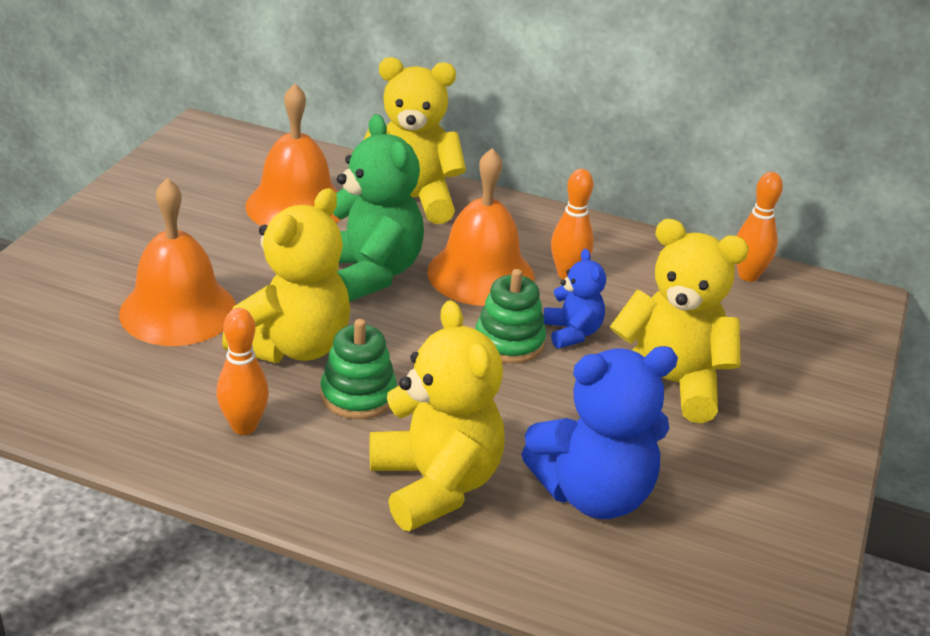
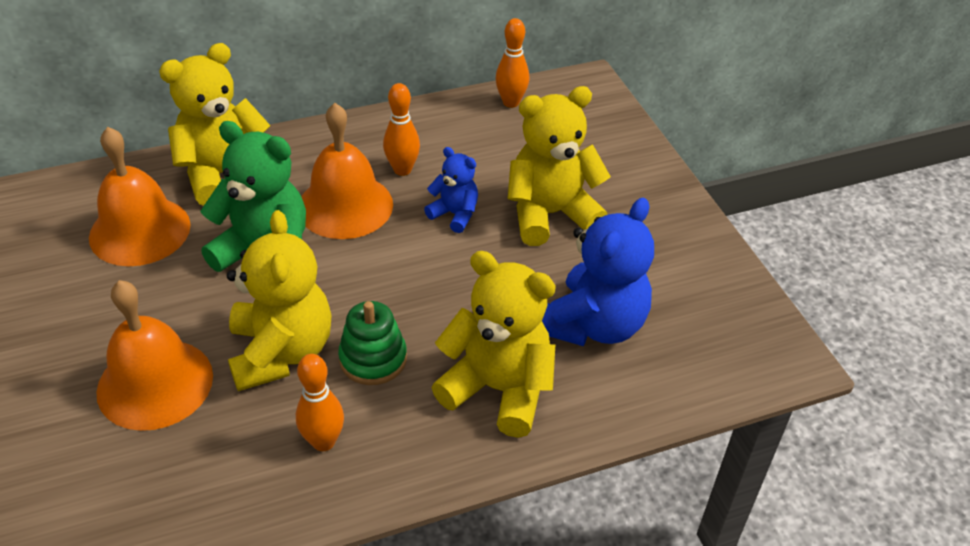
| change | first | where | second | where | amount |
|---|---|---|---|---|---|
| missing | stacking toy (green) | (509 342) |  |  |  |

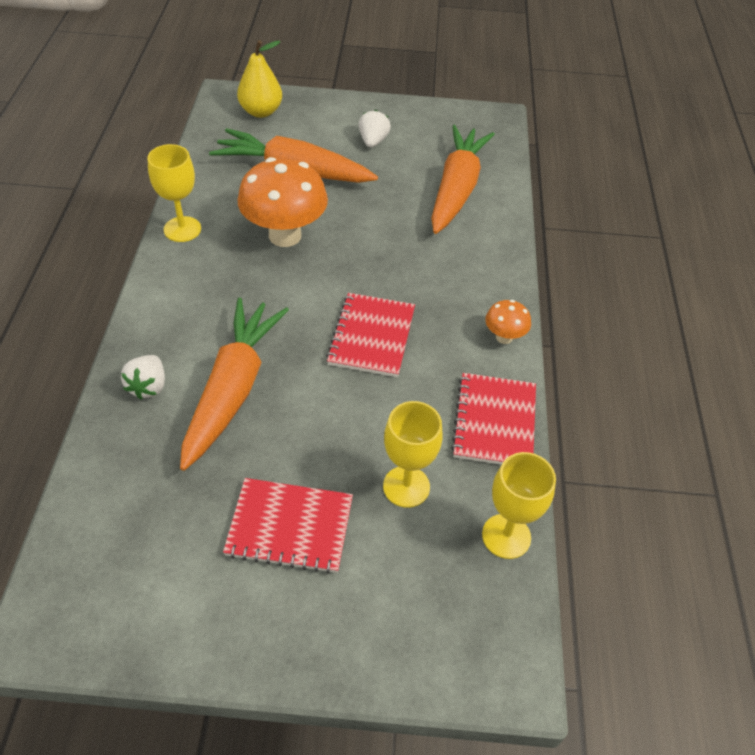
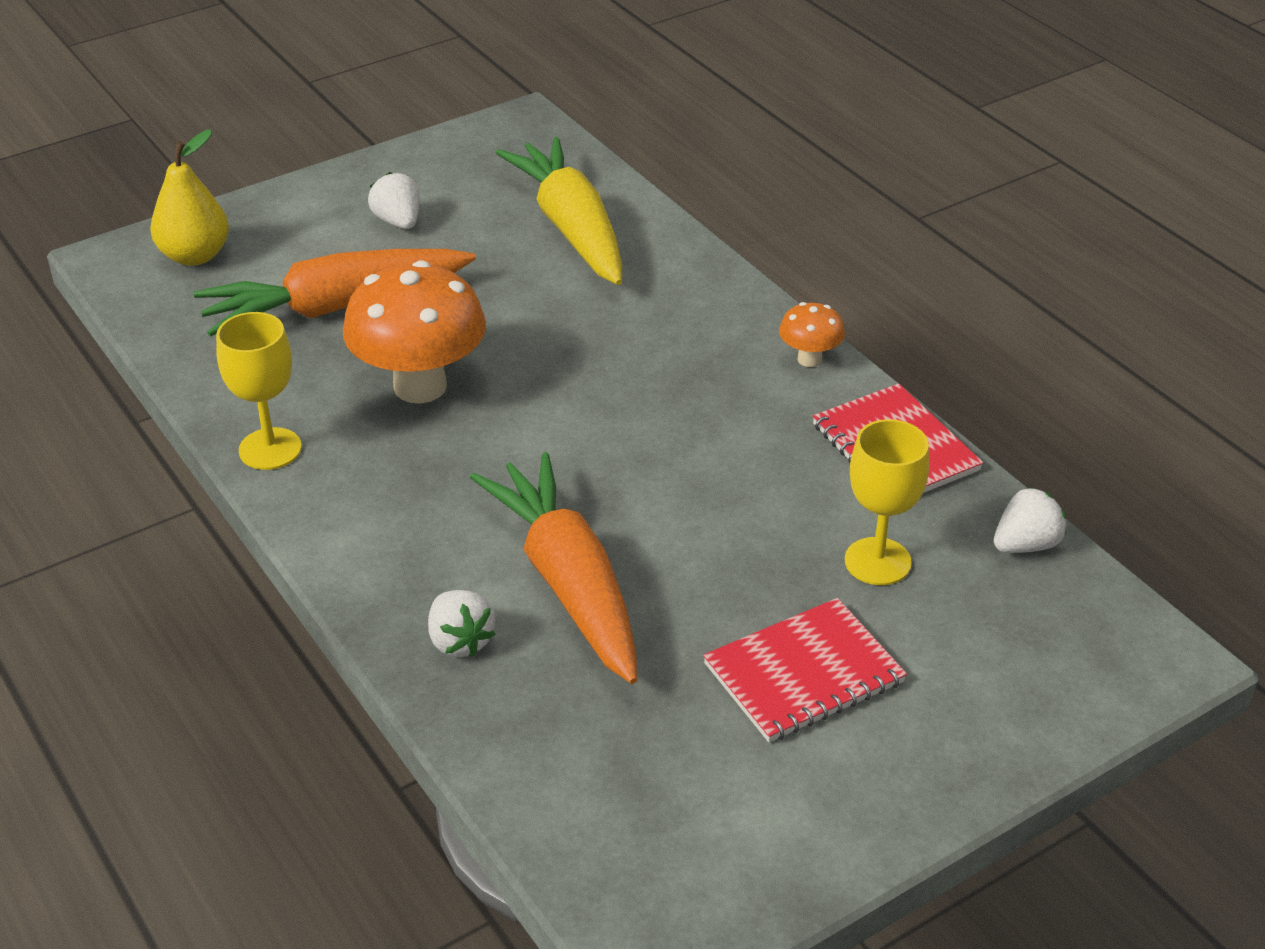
| change | first | where | second | where | amount |
|---|---|---|---|---|---|
| missing | notebook (red) | (371 336) |  |  |  |
| colour | carrot (orange) | (456 189) | carrot (yellow) | (571 228) |  |
| exchanged | goblet (yellow) | (506 536) | strawberry (white) | (1025 545) |  |

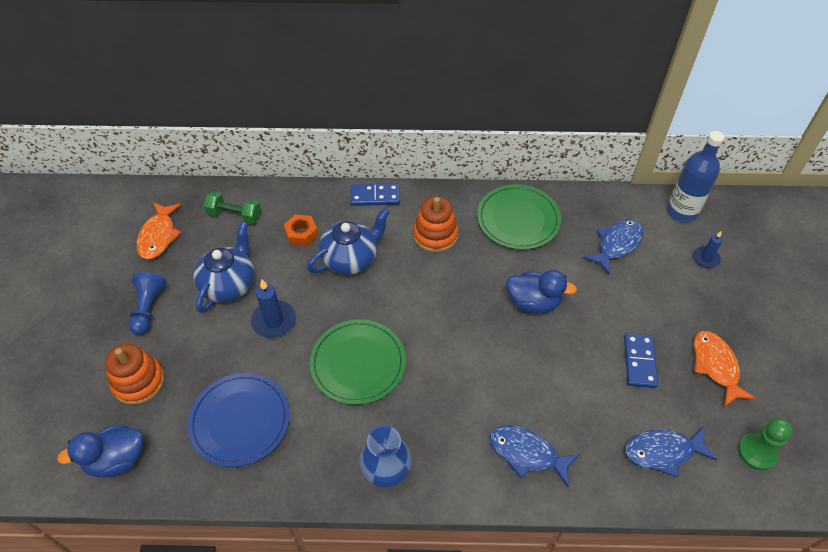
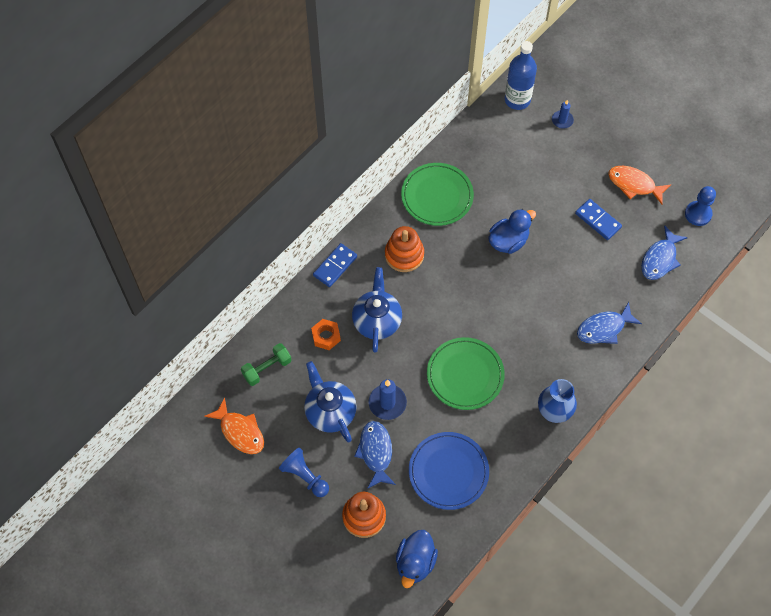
| change | first | where | second | where | amount |
|---|---|---|---|---|---|
| relocated | fish (blue) | (617 244) |  | (375 452) |  |
| colour | pawn (green) | (757 452) | pawn (blue) | (698 214) |  |

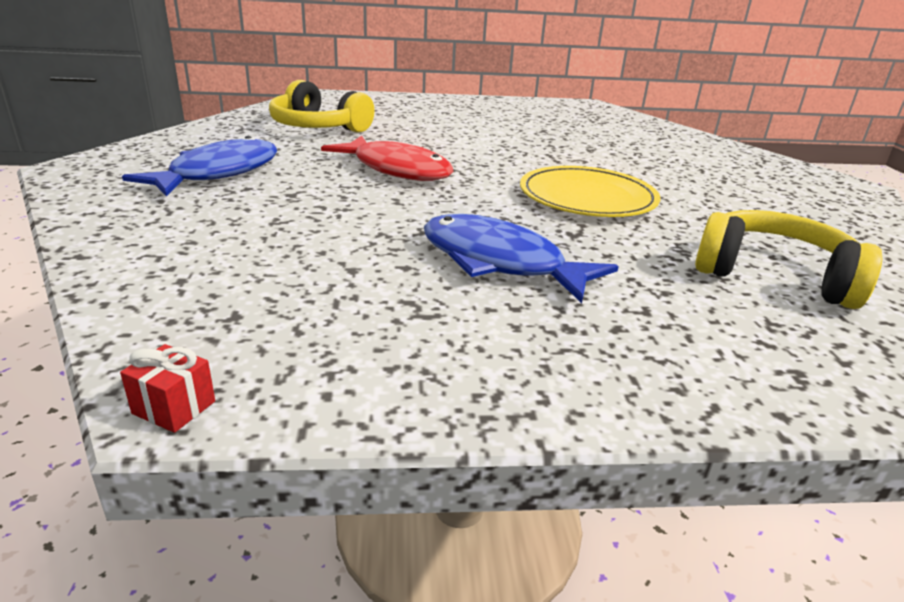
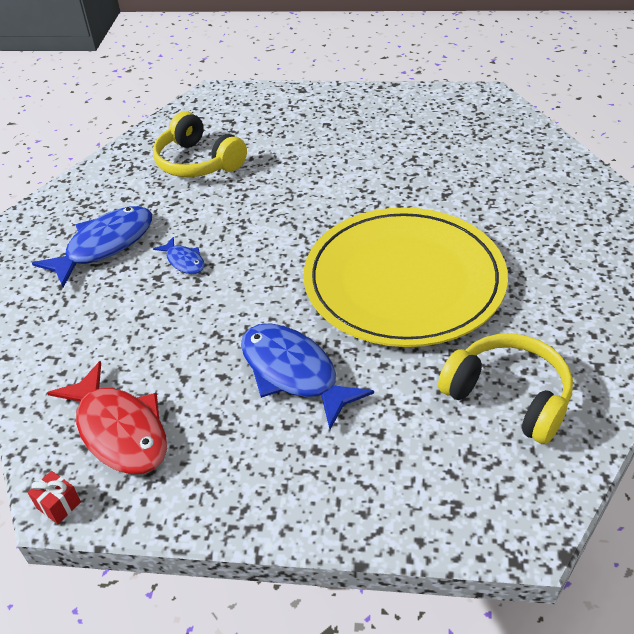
| change | first | where | second | where | amount |
|---|---|---|---|---|---|
| relocated | fish (red) | (397 169) |  | (119 430) |  |
| size | plate (yellow) | (587 197) |  | (404 281) | x1.67 |
| appeared |  |  | fish (blue) | (184 261) |  |

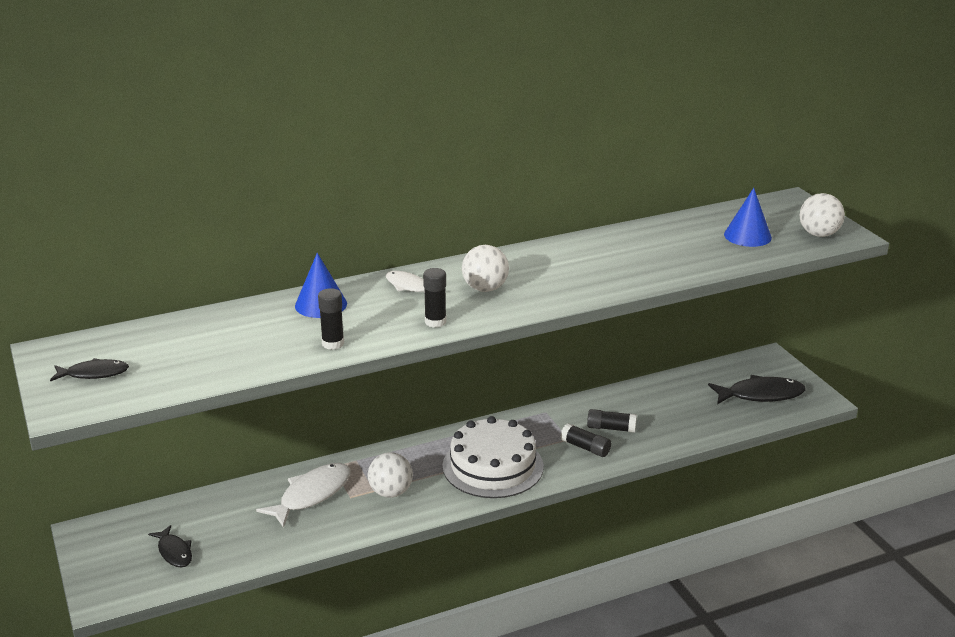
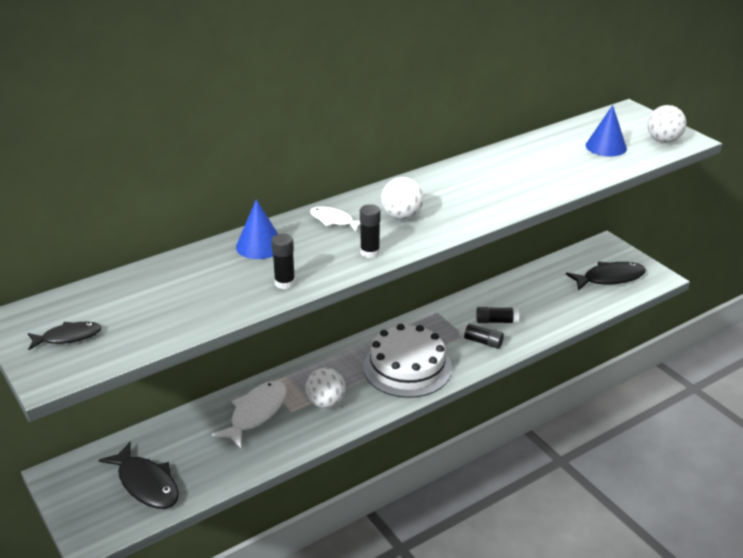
| change | first | where | second | where | amount |
|---|---|---|---|---|---|
| size | fish (black) | (174 552) |  | (146 484) | x1.68 |

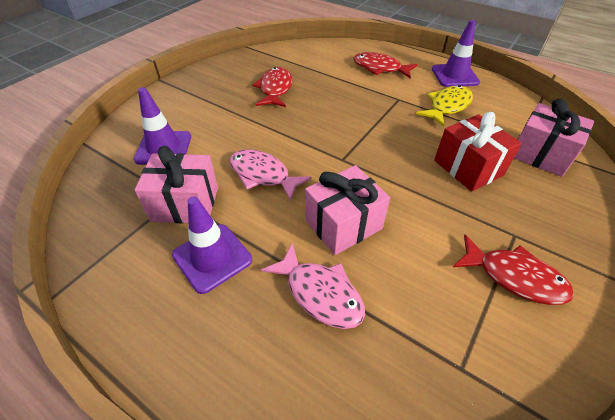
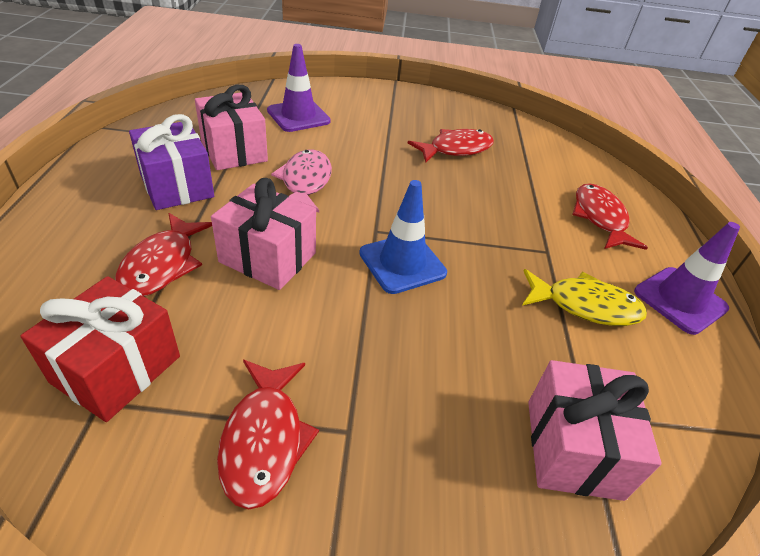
| change | first | where | second | where | amount |
|---|---|---|---|---|---|
| exchanged | traffic cone (purple) | (212 257) | gift (purple) | (177 186) |  |
| colour | fish (pink) | (320 293) | fish (red) | (162 265) |  |
| relocated | gift (red) | (468 168) |  | (116 369) |  |
| appeared |  |  | traffic cone (blue) | (402 263) |  |

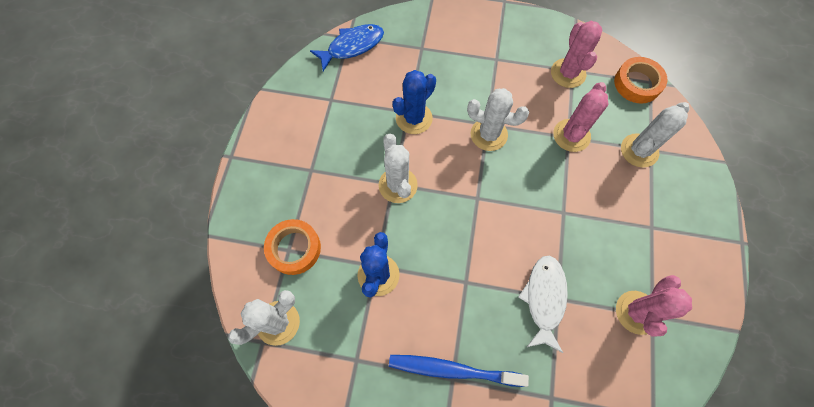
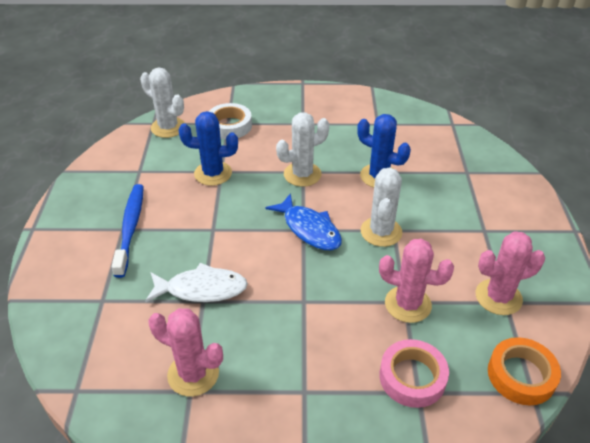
| change | first | where | second | where | amount |
|---|---|---|---|---|---|
| colour | tape (orange) | (294 248) | tape (white) | (229 126) |  |
| relocated | fish (blue) | (352 46) |  | (309 229) |  |
| exchanged | cactus (white) | (639 150) | tape (pink) | (412 377) |  |

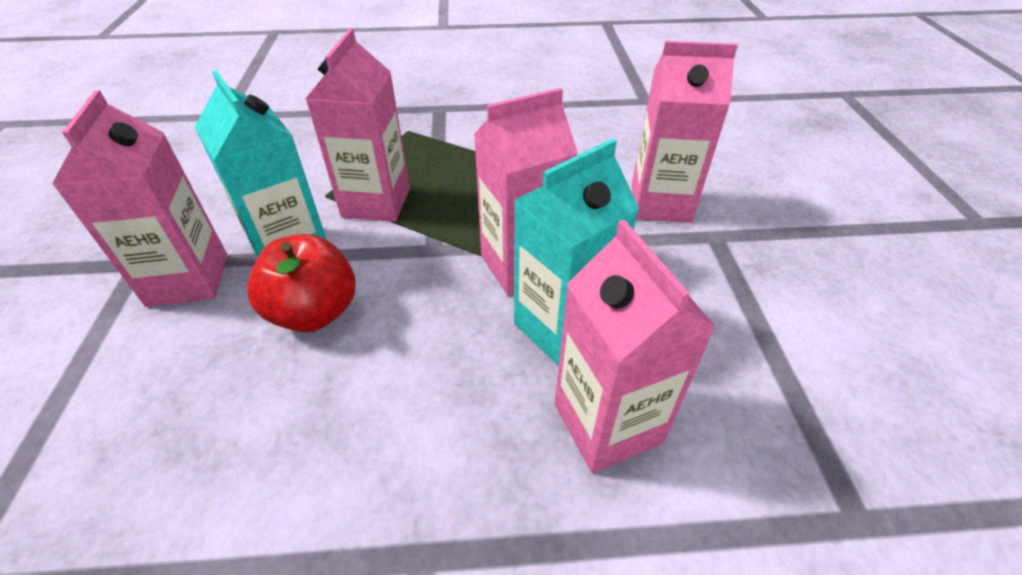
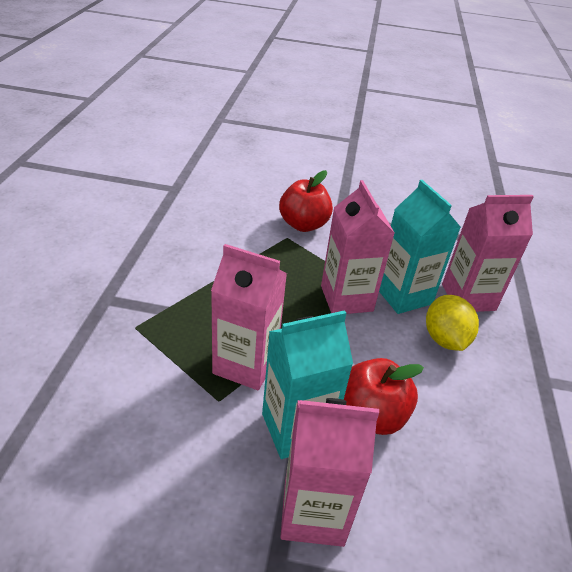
| change | first | where | second | where | amount |
|---|---|---|---|---|---|
| exchanged | carton (pink) | (660 204) | apple (red) | (303 224) |  |
| appeared |  |  | lemon (yellow) | (445 339) |  |

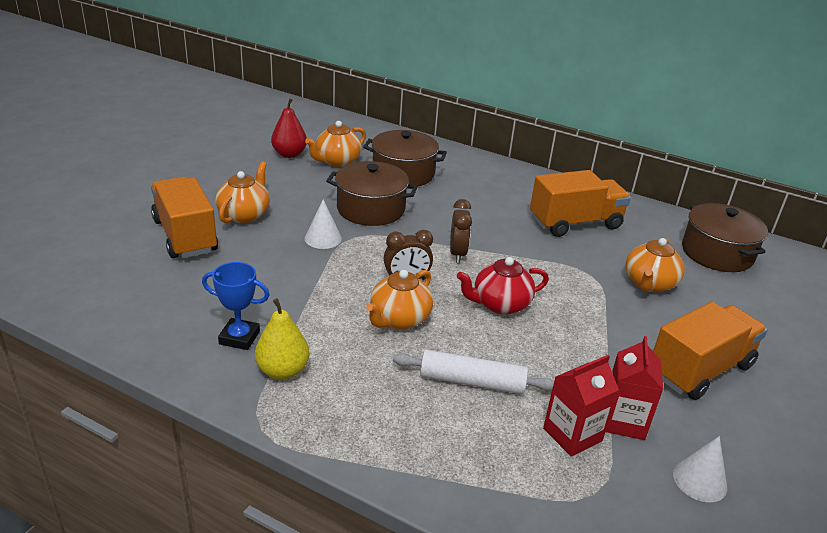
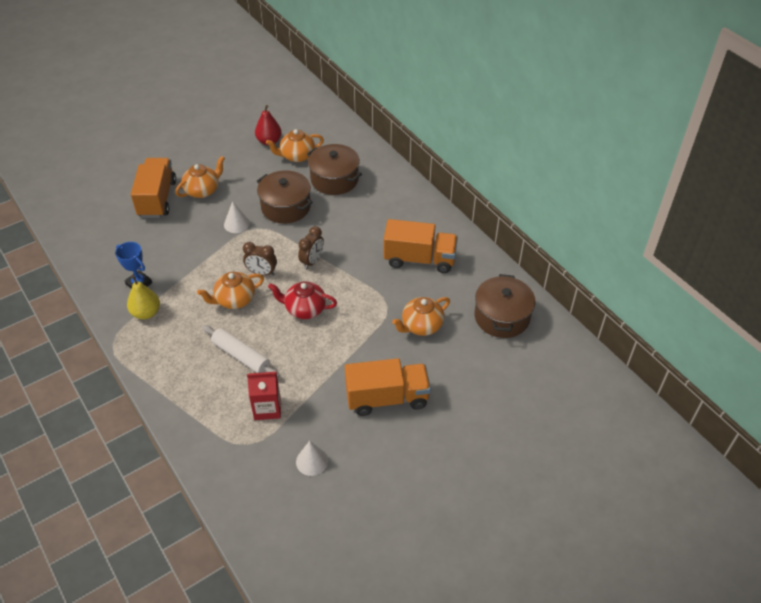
| change | first | where | second | where | amount |
|---|---|---|---|---|---|
| missing | carton (red) | (623 421) |  |  |  |

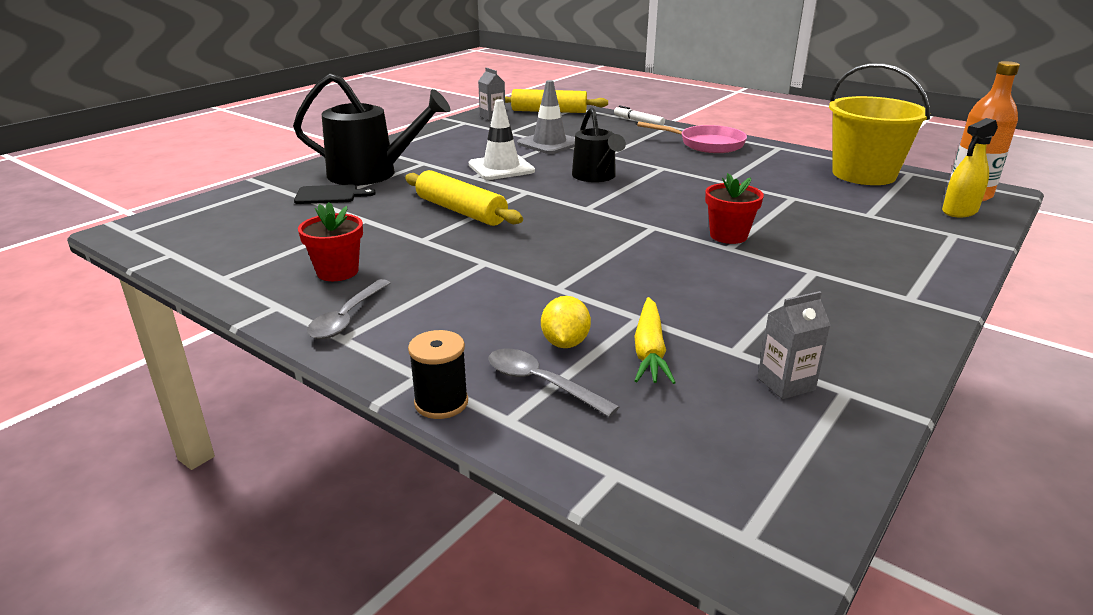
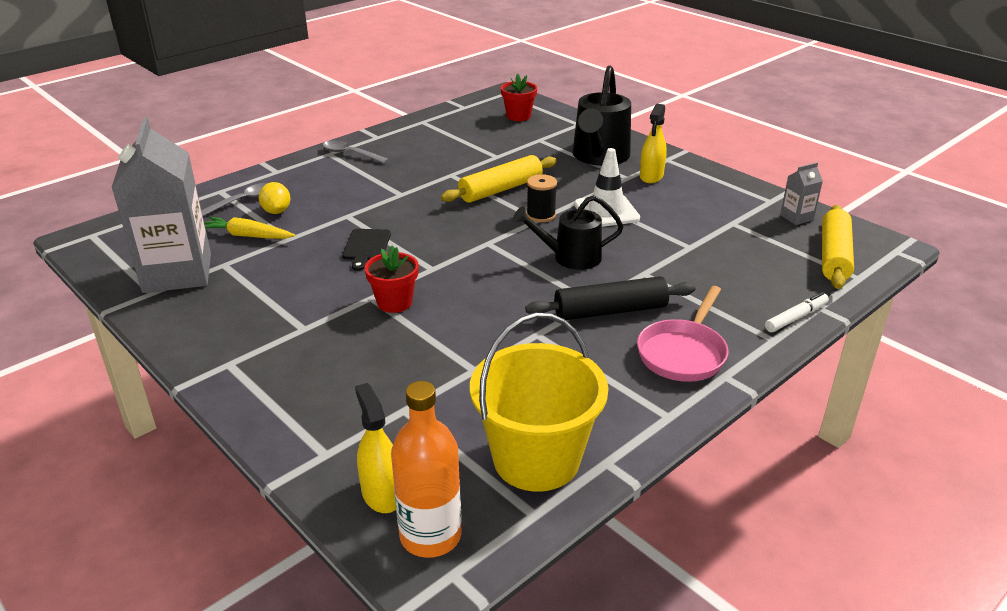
| change | first | where | second | where | amount |
|---|---|---|---|---|---|
| relocated | cutting board (black) | (330 195) |  | (366 247) |  |
| relocated | flower pot (red) | (337 272) |  | (518 116) |  |
| relocated | spool (black) | (441 403) |  | (541 215) |  |
| missing | traffic cone (grey) | (549 143) |  |  |  |
| spun | lemon (yellow) | (565 343) |  | (276 211) | 60 degrees clockwise |
| size | carton (grey) | (786 384) |  | (177 273) | x2.38 |
| appeared |  |  | rolling pin (black) | (610 311) |  |
| appeared |  |  | spray bottle (yellow) | (651 176) |  |

